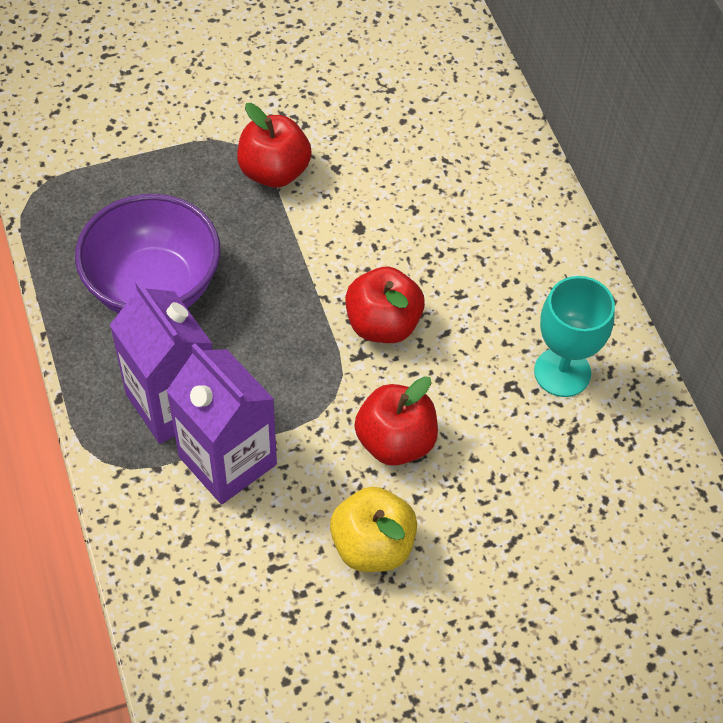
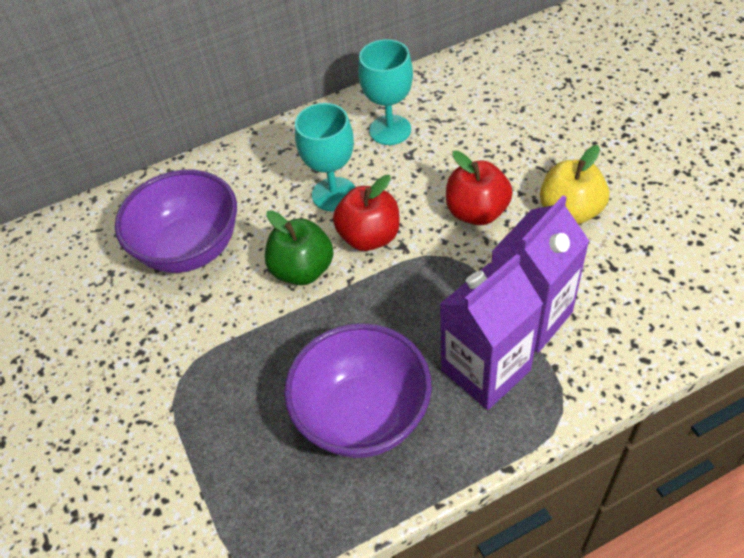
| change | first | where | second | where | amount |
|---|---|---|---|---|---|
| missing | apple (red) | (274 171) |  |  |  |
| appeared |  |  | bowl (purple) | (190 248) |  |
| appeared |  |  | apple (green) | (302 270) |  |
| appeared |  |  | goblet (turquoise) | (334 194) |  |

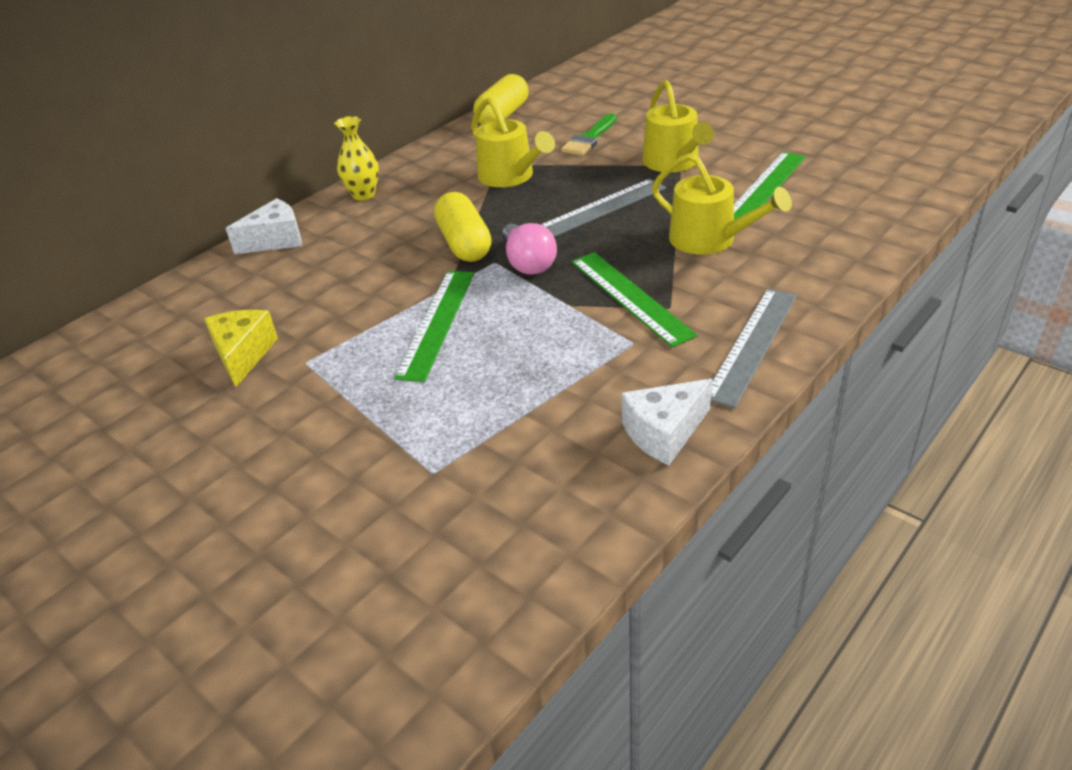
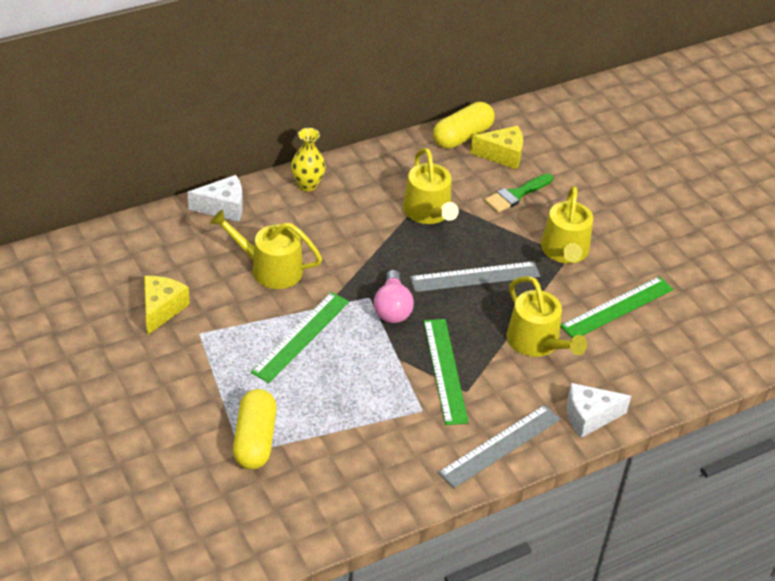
| change | first | where | second | where | amount |
|---|---|---|---|---|---|
| relocated | capsule (yellow) | (464 243) |  | (255 440) |  |
| relocated | cheese (white) | (664 433) |  | (589 417) |  |
| appeared |  |  | watering can (yellow) | (270 268) |  |
| appeared |  |  | cheese (yellow) | (502 155) |  |

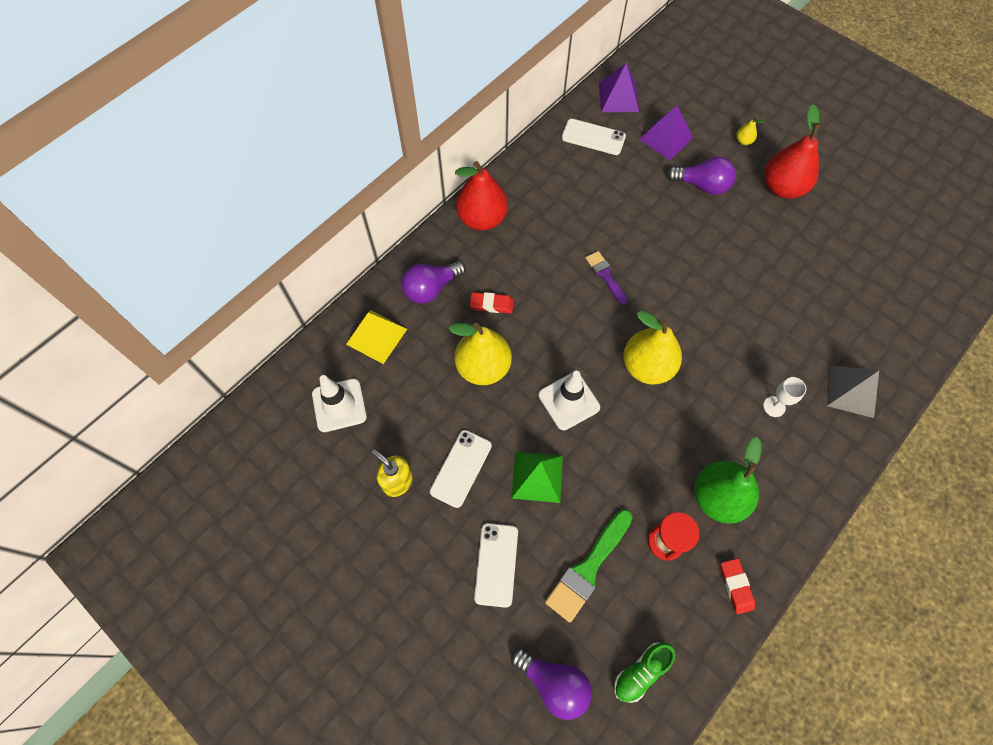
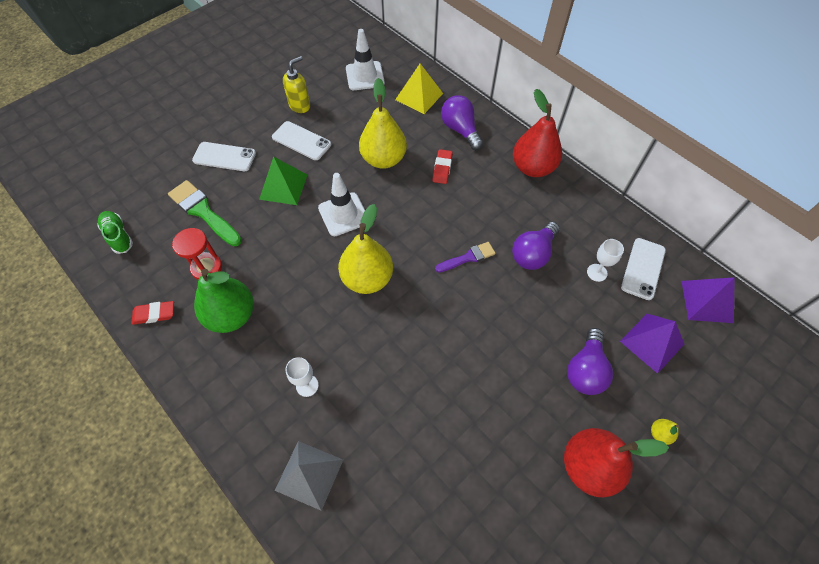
| change | first | where | second | where | amount |
|---|---|---|---|---|---|
| relocated | light bulb (purple) | (554 683) |  | (533 254) |  |
| appeared |  |  | goblet (white) | (597 272) |  |

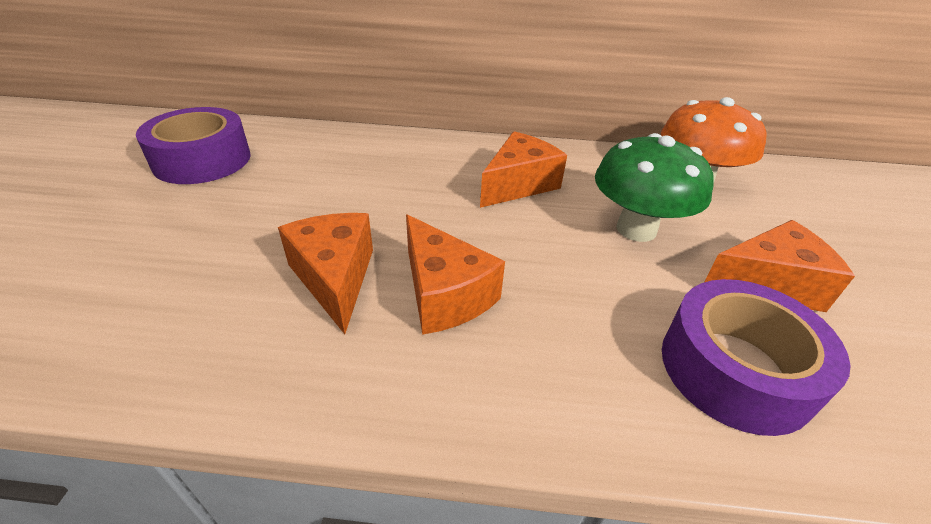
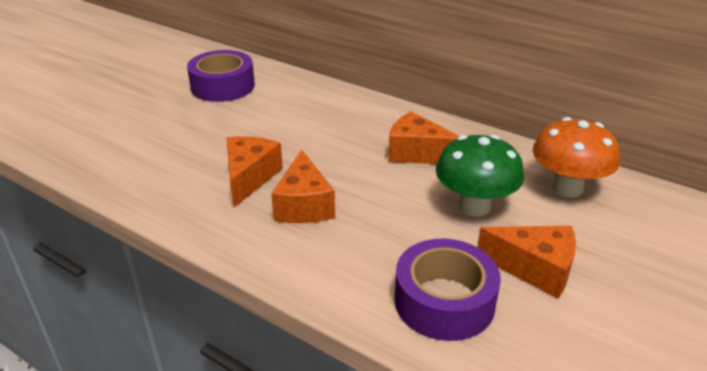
| change | first | where | second | where | amount |
|---|---|---|---|---|---|
| spun | cheese (orange) | (519 184) |  | (417 153) | 135 degrees counterclockwise |

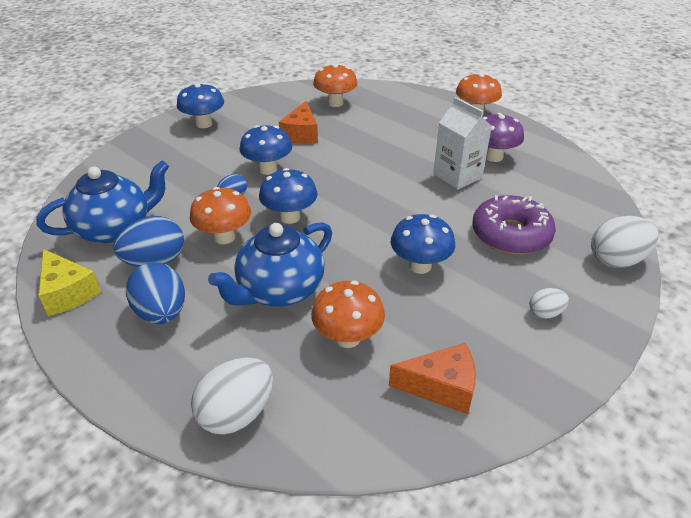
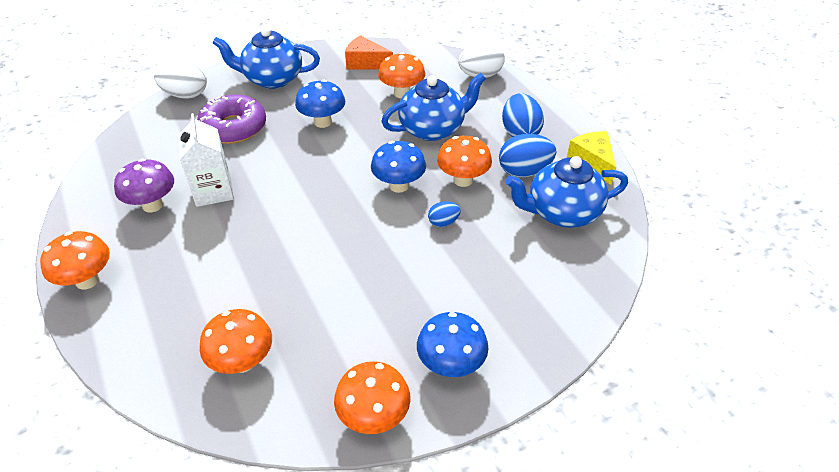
| change | first | where | second | where | amount |
|---|---|---|---|---|---|
| missing | mushroom (blue) | (268 169) |  |  |  |
| missing | cheese (orange) | (301 134) |  |  |  |
| exchanged | egg (white) | (545 313) | teapot (blue) | (272 79) |  |
| appeared |  |  | mushroom (orange) | (374 417) |  |

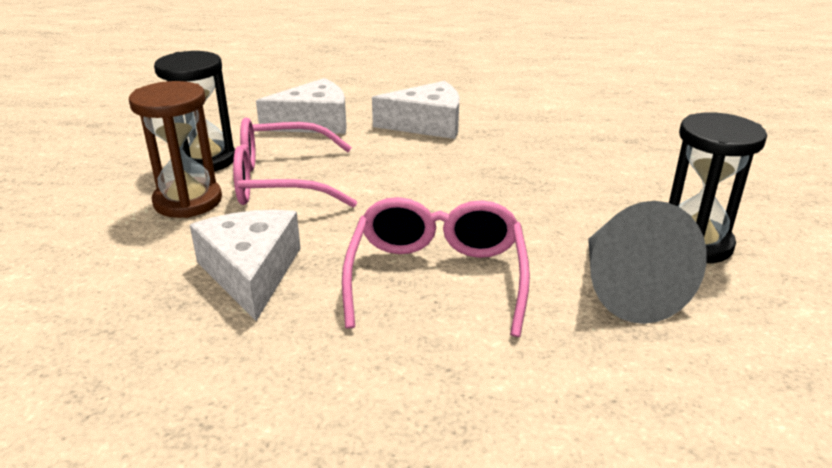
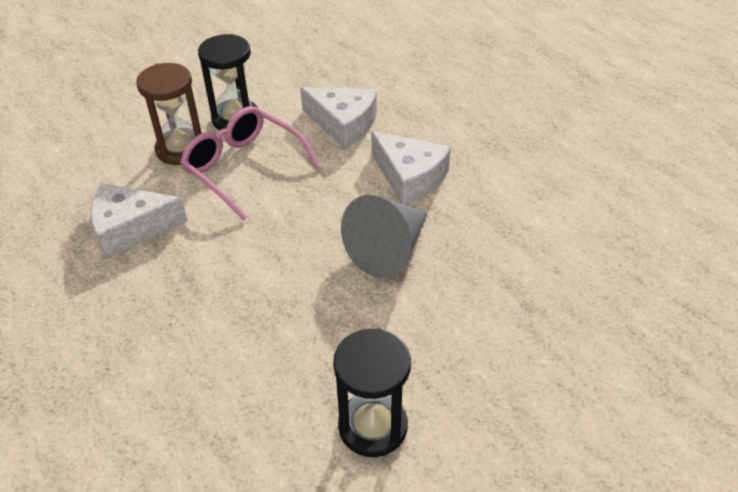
| change | first | where | second | where | amount |
|---|---|---|---|---|---|
| spun | cheese (white) | (251 272) |  | (131 228) | 135 degrees counterclockwise |
| missing | glasses (pink) | (437 277) |  |  |  |
| relocated | cone (grey) | (625 289) |  | (388 249) |  |

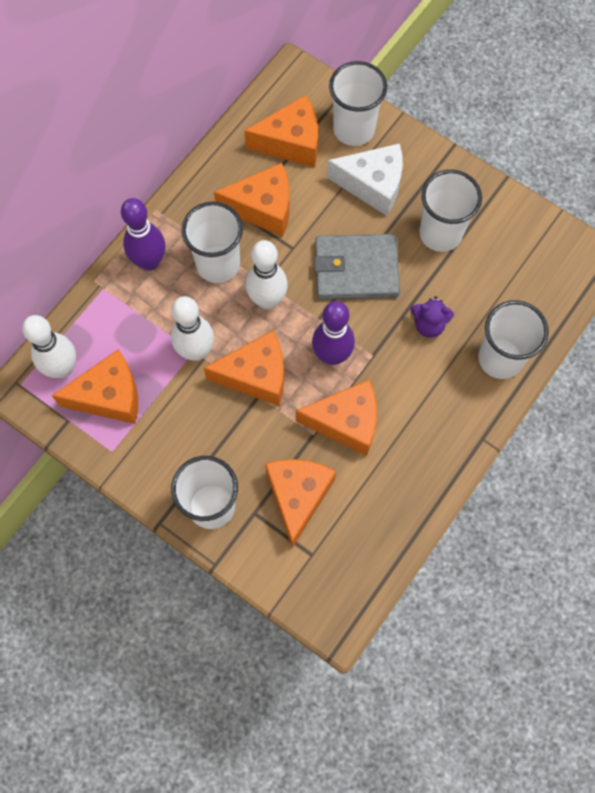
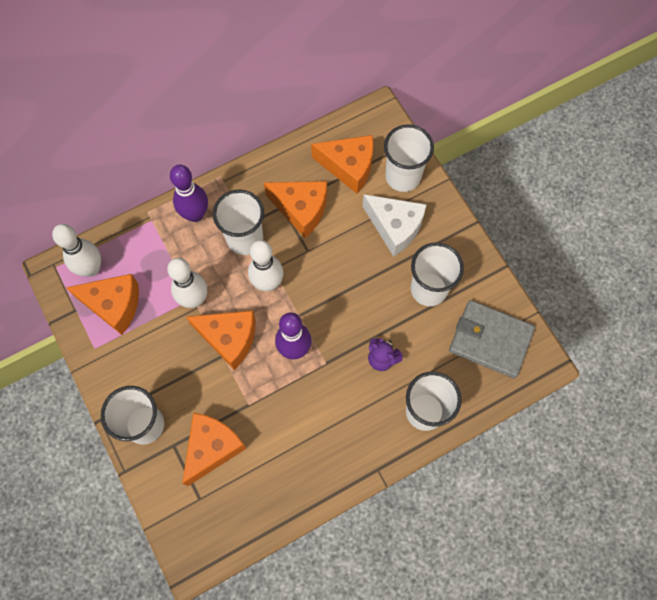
| change | first | where | second | where | amount |
|---|---|---|---|---|---|
| missing | cheese (orange) | (346 422) |  |  |  |
| relocated | wallet (grey) | (356 269) |  | (490 340) |  |

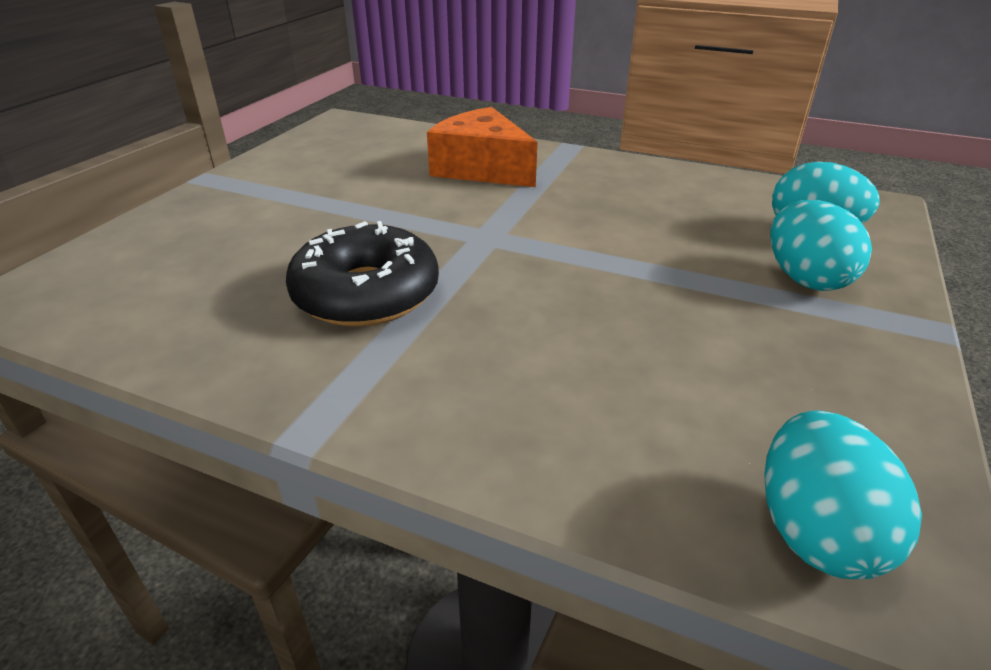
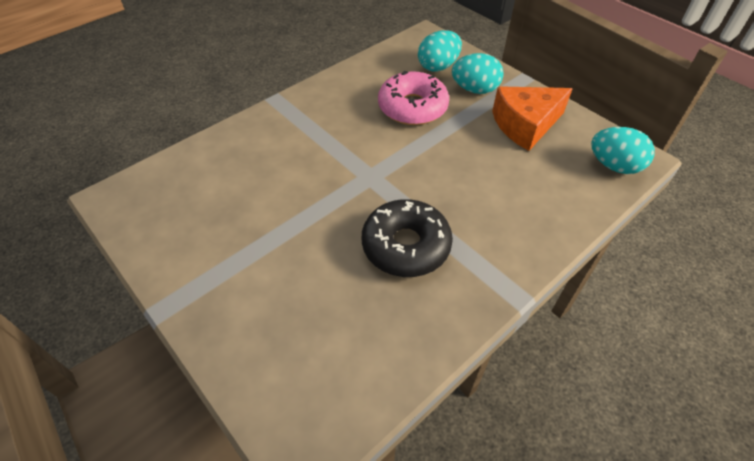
| change | first | where | second | where | amount |
|---|---|---|---|---|---|
| relocated | cheese (orange) | (482 168) |  | (525 125) |  |
| appeared |  |  | donut (pink) | (412 107) |  |

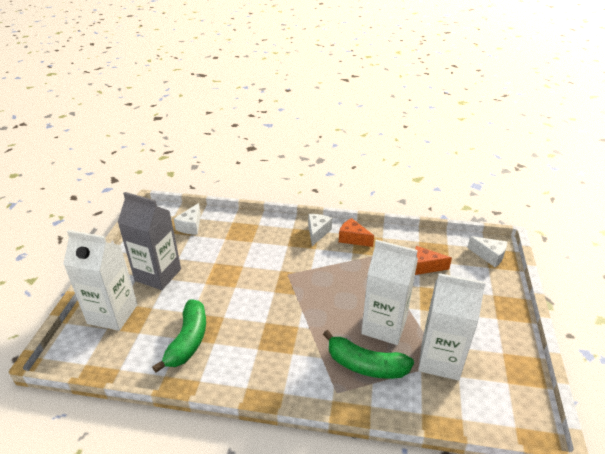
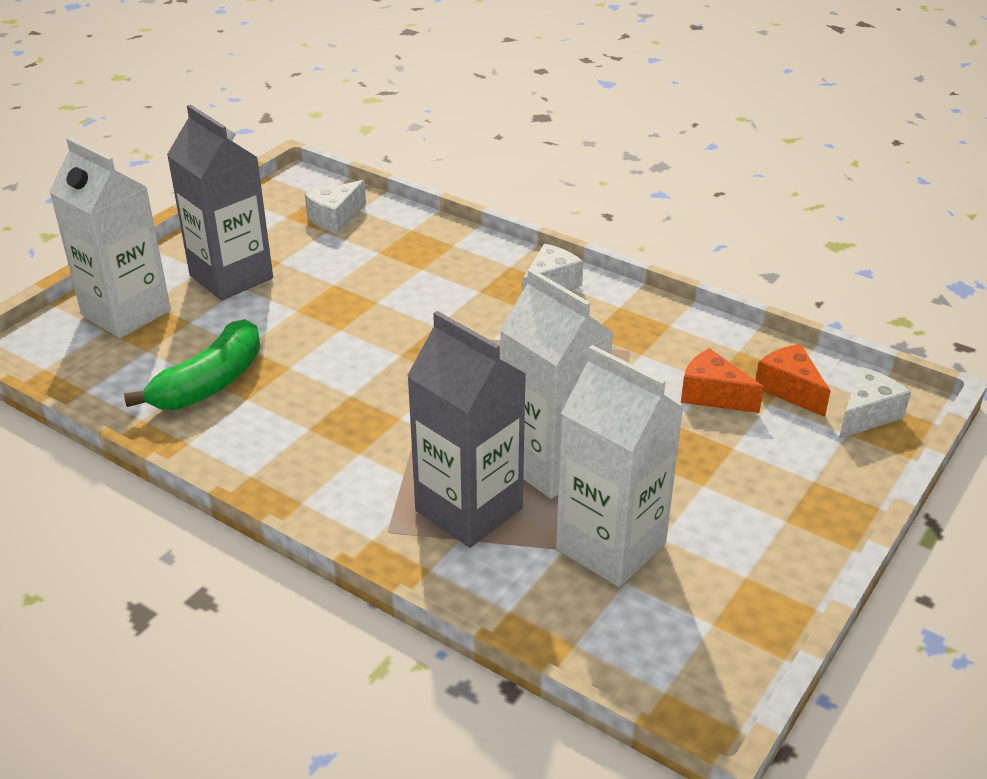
| change | first | where | second | where | amount |
|---|---|---|---|---|---|
| exchanged | banana (green) | (365 365) | carton (grey) | (469 509) |  |
| relocated | cheese (orange) | (353 239) |  | (789 389) |  |
| spun | cheese (white) | (489 256) |  | (866 415) | 105 degrees counterclockwise |

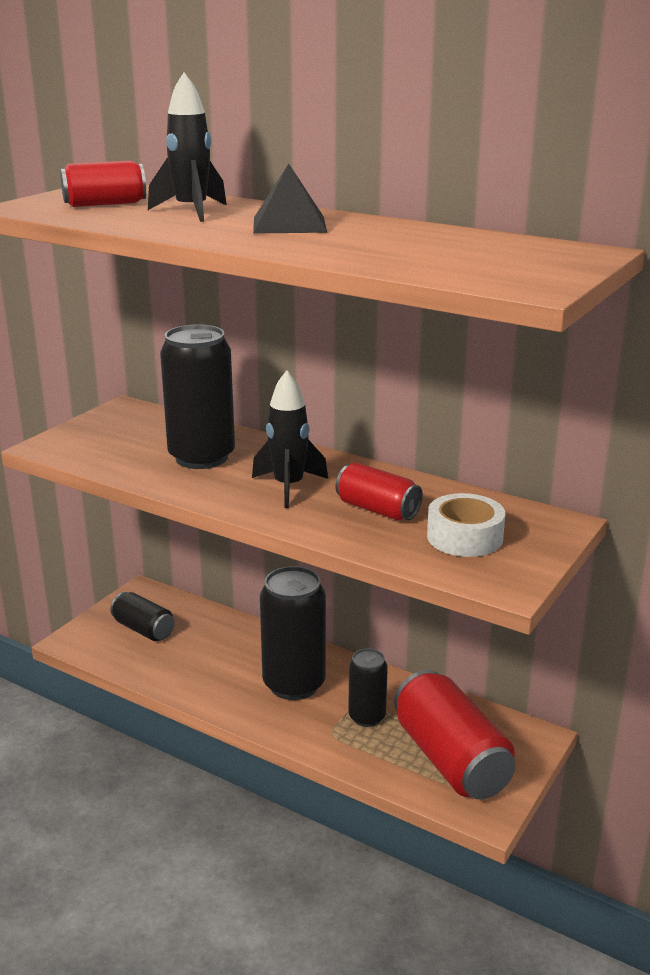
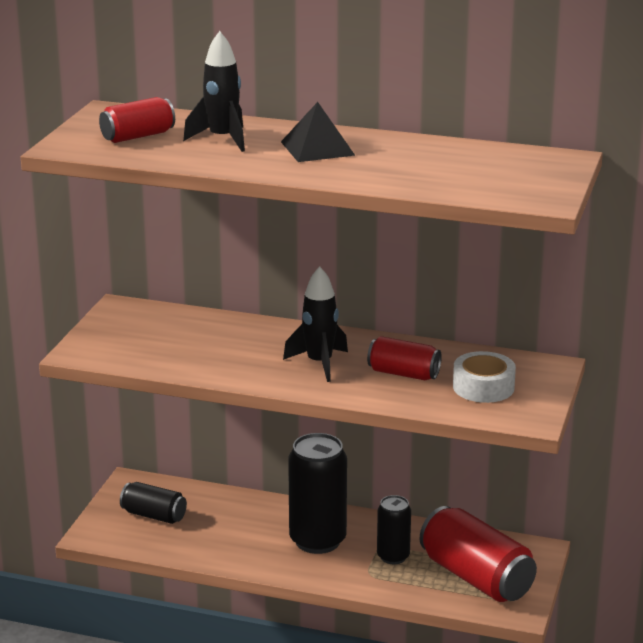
| change | first | where | second | where | amount |
|---|---|---|---|---|---|
| missing | can (black) | (201 457) |  |  |  |

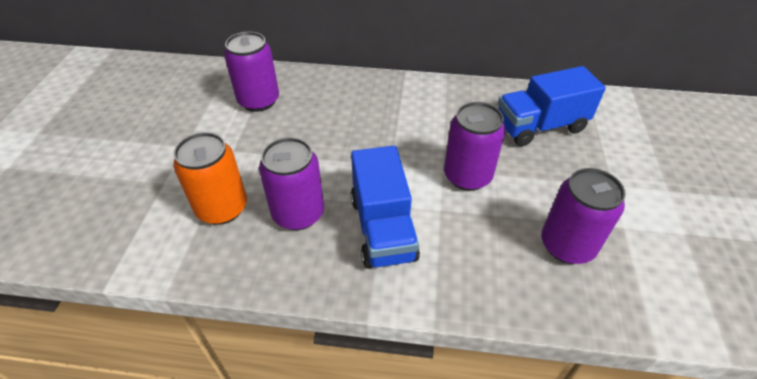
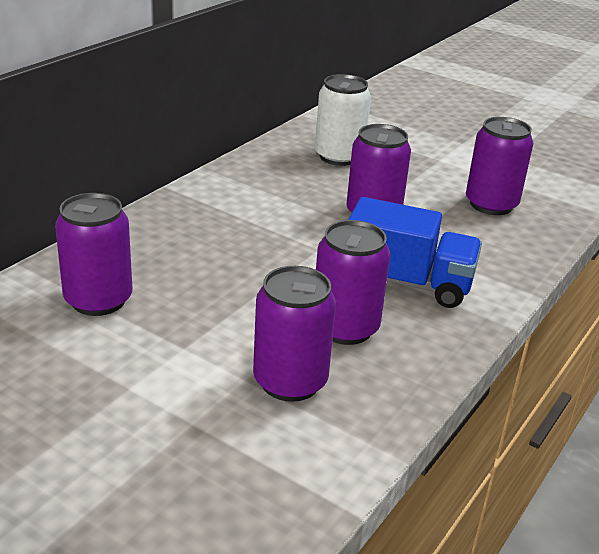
| change | first | where | second | where | amount |
|---|---|---|---|---|---|
| colour | can (orange) | (222 208) | can (purple) | (290 381) |  |
| exchanged | truck (blue) | (540 126) | can (white) | (339 157) |  |

